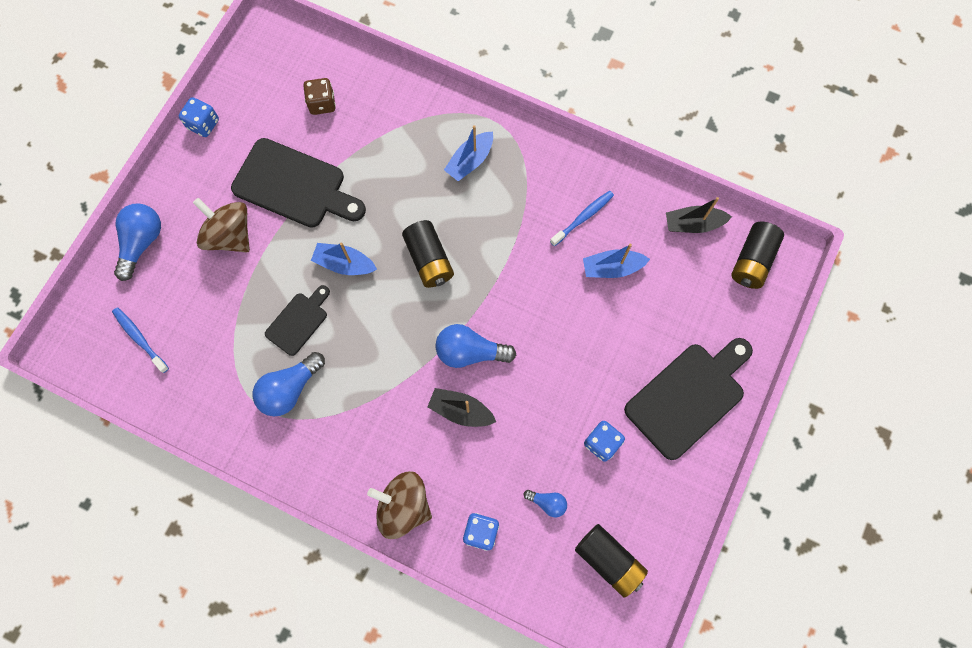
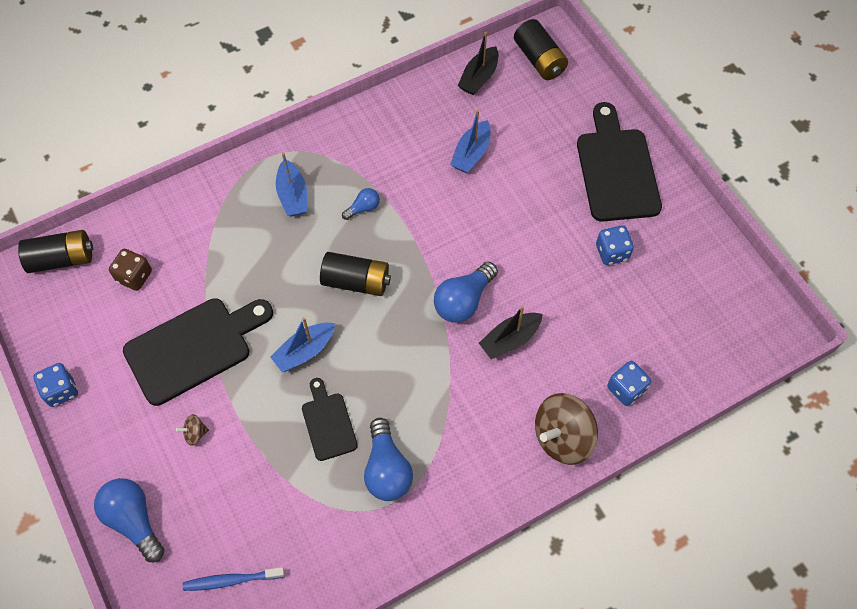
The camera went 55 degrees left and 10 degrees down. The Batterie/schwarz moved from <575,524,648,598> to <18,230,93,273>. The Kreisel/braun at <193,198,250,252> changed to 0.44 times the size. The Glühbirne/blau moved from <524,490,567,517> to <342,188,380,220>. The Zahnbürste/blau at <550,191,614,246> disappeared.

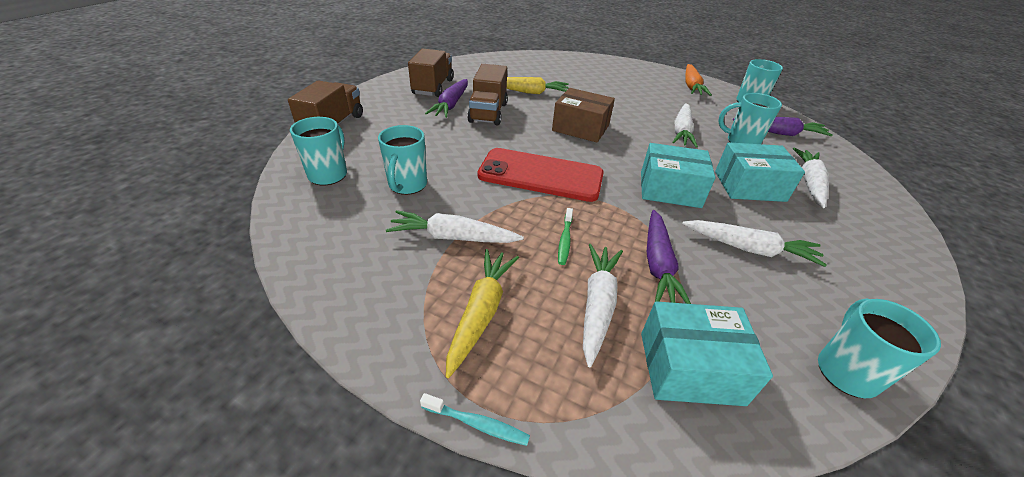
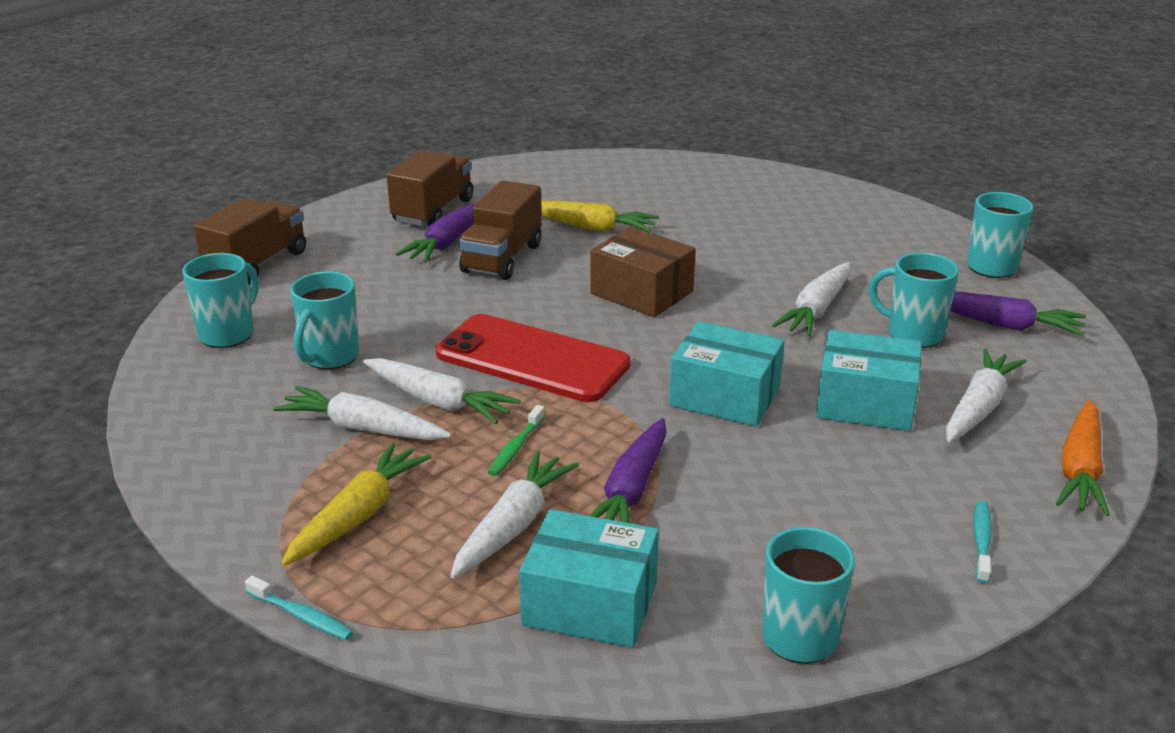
The camera went 15 degrees right and 10 degrees down. The Karotte/weiß moved from <682,220,827,267> to <363,358,521,424>. The Zahnbürste/türkis at <974,501,992,584> appeared. The Karotte/orange moved from <685,64,712,96> to <1056,400,1110,516>.

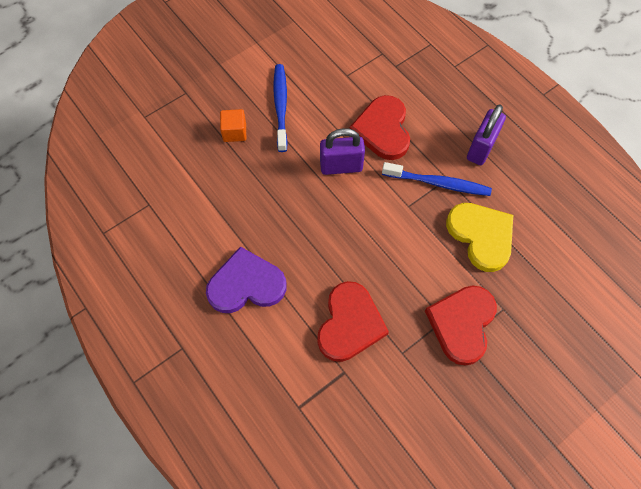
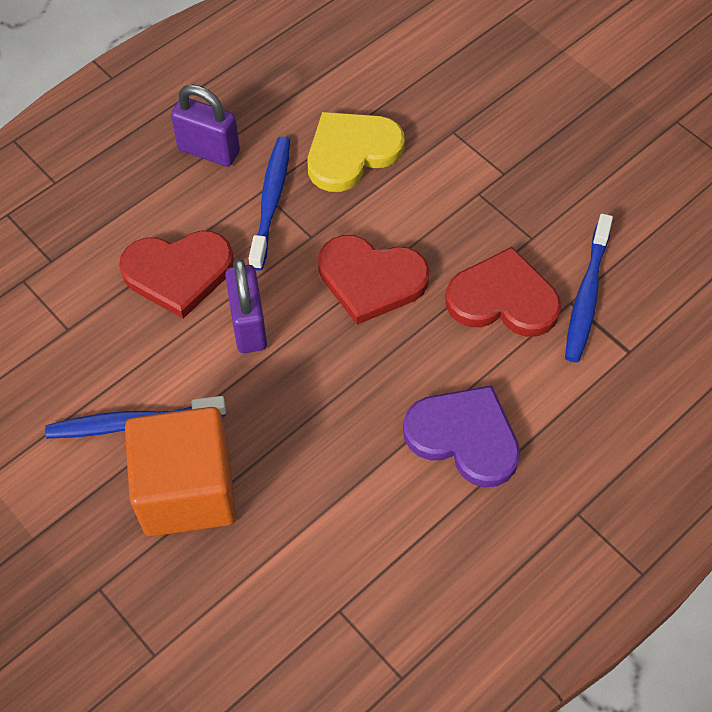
The camera went 95 degrees left and 5 degrees down. The Kubus/orange at <220,109,246,142> changed to 2.25 times the size. The Herz/rot moved from <425,285,497,366> to <318,235,430,325>. The Herz/lila at <206,247,287,313> turned 135 degrees clockwise. The Zahnbürste/blau at <565,214,613,362> appeared.

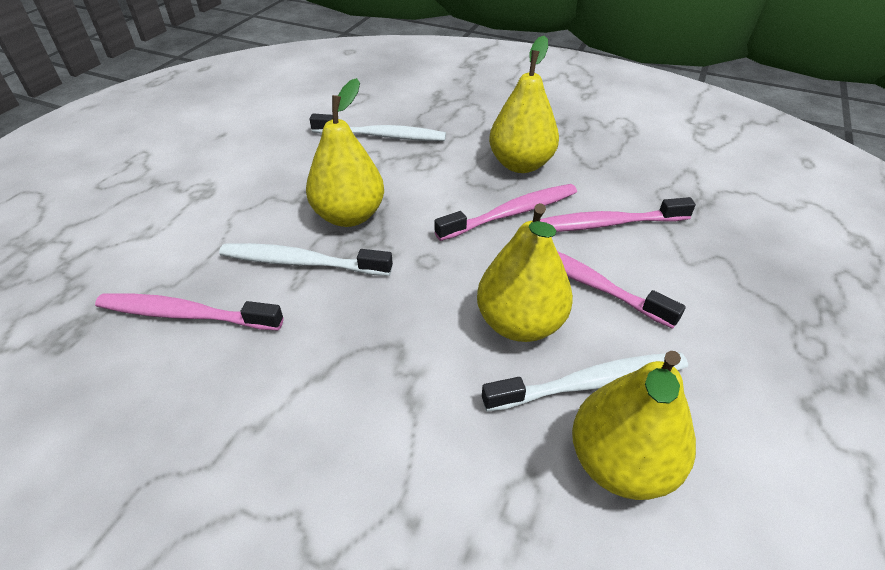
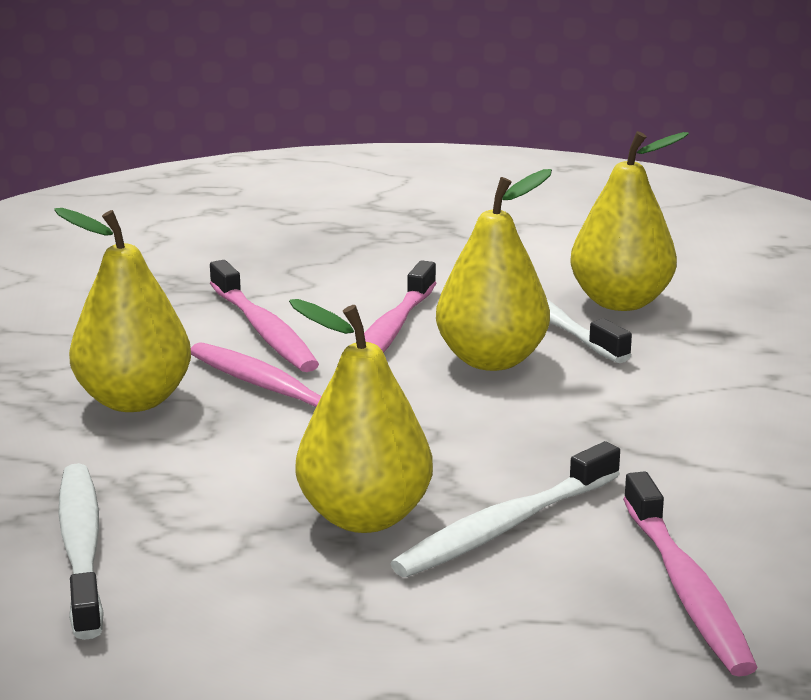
The camera went 110 degrees left and 20 degrees down. The Zahnbürste/weiß at <219,243,393,276> turned 60 degrees clockwise.

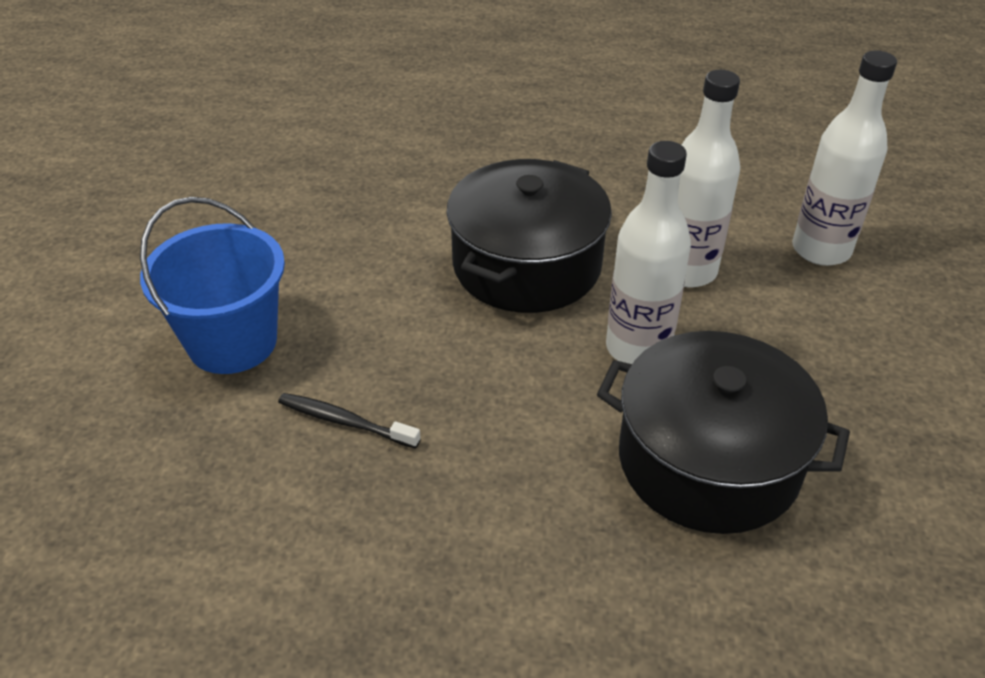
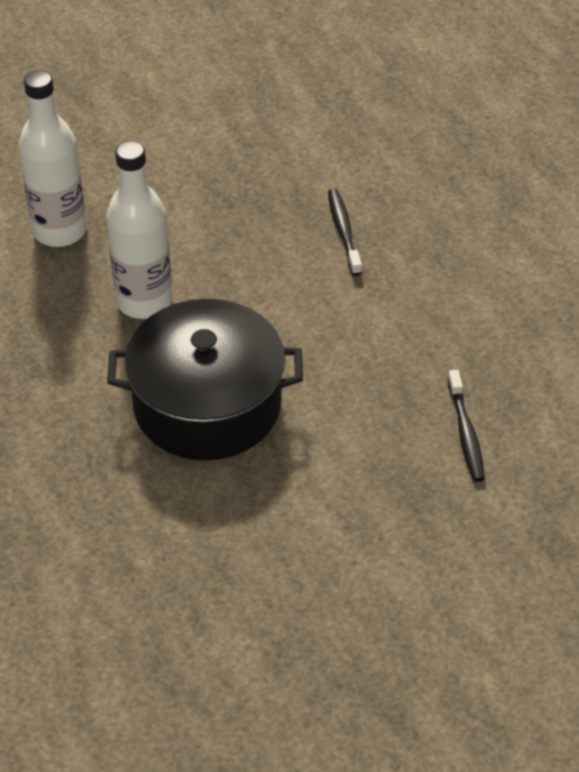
The camera went 120 degrees left and 5 degrees up. The Kochtopf/schwarz at <597,331,850,534> was replaced by the Zahnbürste/schwarz at <328,188,362,276>. The Eimer/blau at <140,197,285,374> disappeared. The Flasche/weiß at <606,141,691,364> disappeared.

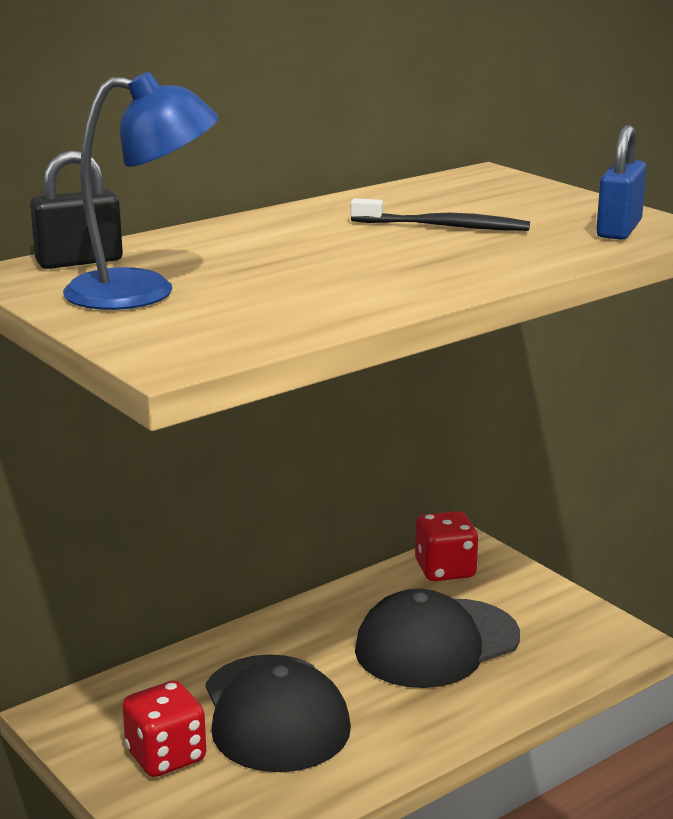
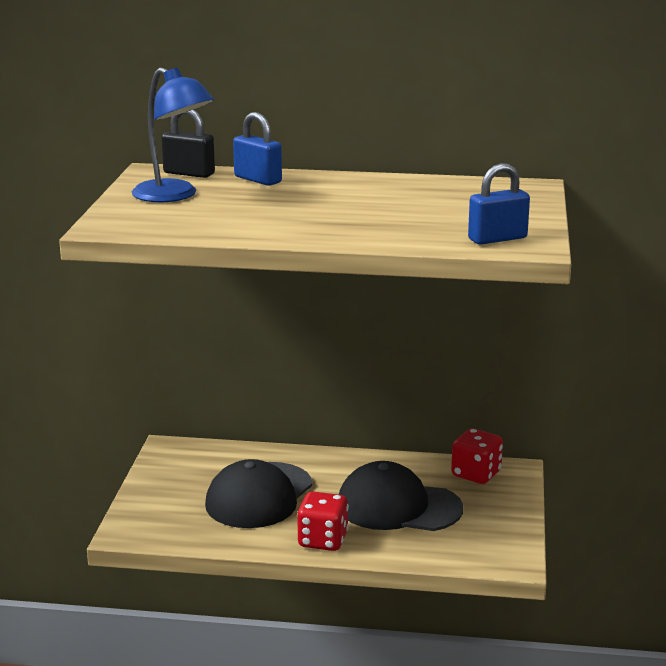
The camera went 45 degrees right and 0 degrees up. The Vorhängeschloss/blau at <233,112,282,186> appeared. The Spielwürfel/rot moved from <122,681,206,777> to <297,491,349,551>. The Zahnbürste/schwarz at <350,198,530,231> disappeared.

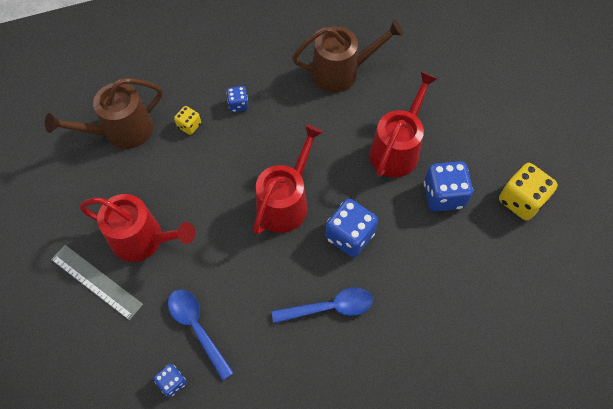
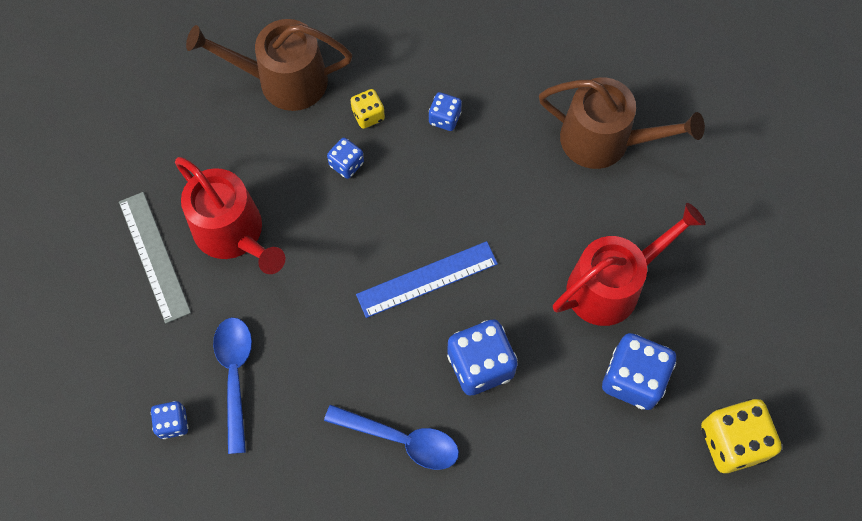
The camera went 30 degrees right and 5 degrees up. The Spielwürfel/blau at <327,138,364,179> appeared. The Gießkanne/rot at <253,124,323,235> was replaced by the Lineal/blau at <356,241,498,318>.

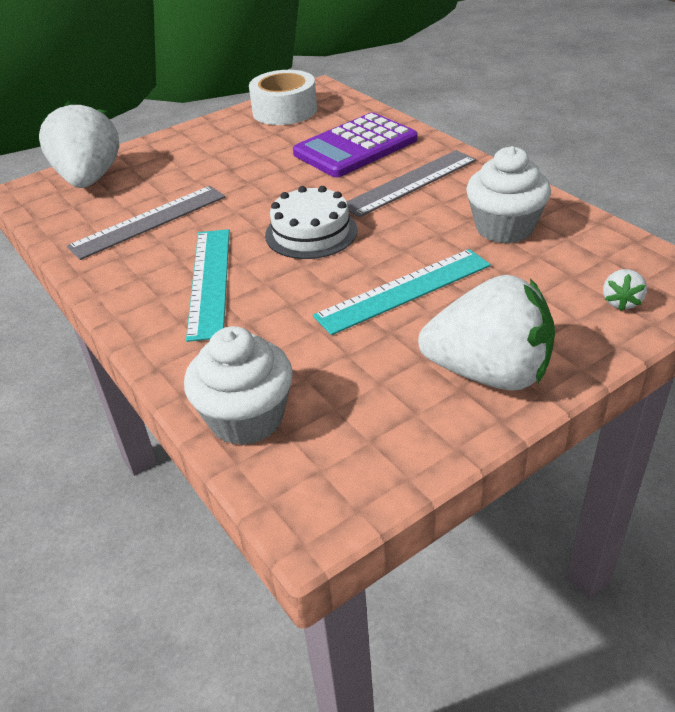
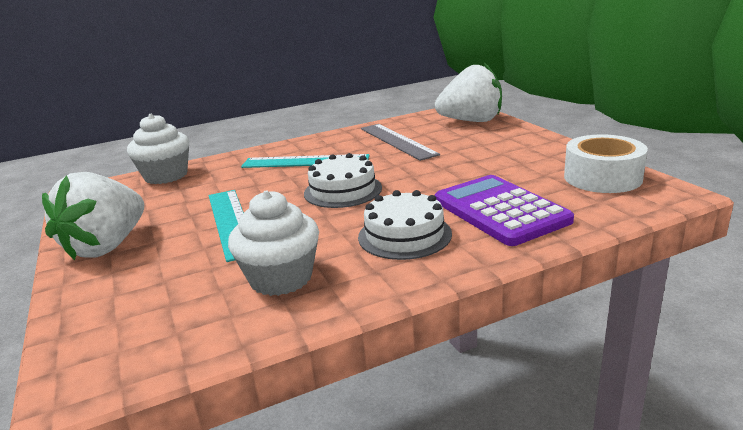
The camera went 100 degrees right and 15 degrees down. The Lineal/grau at <347,150,476,218> was replaced by the Kuchen/weiß at <358,190,452,260>. The Erdbeere/weiß at <603,269,647,311> disappeared.

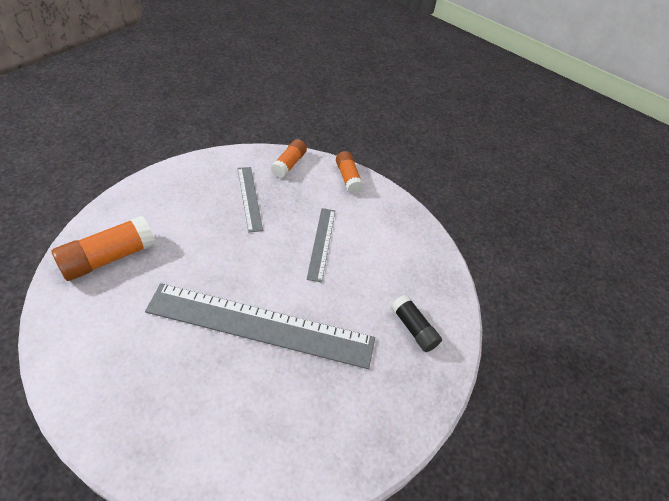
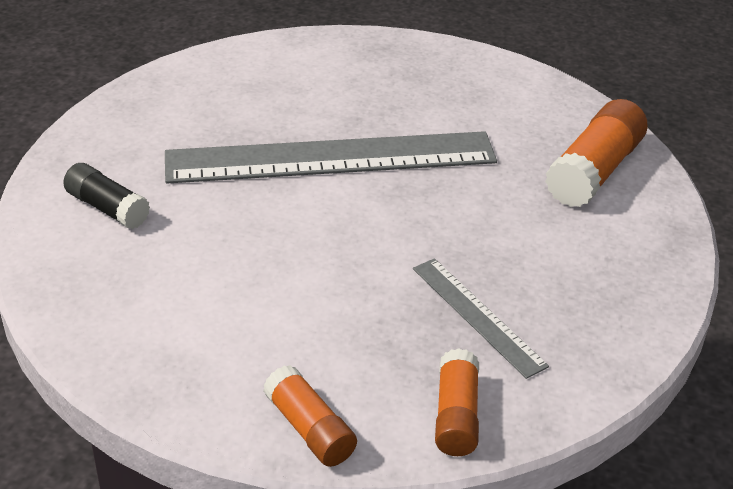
The camera went 165 degrees right and 10 degrees down. The Lineal/grau at <307,208,335,283> disappeared.

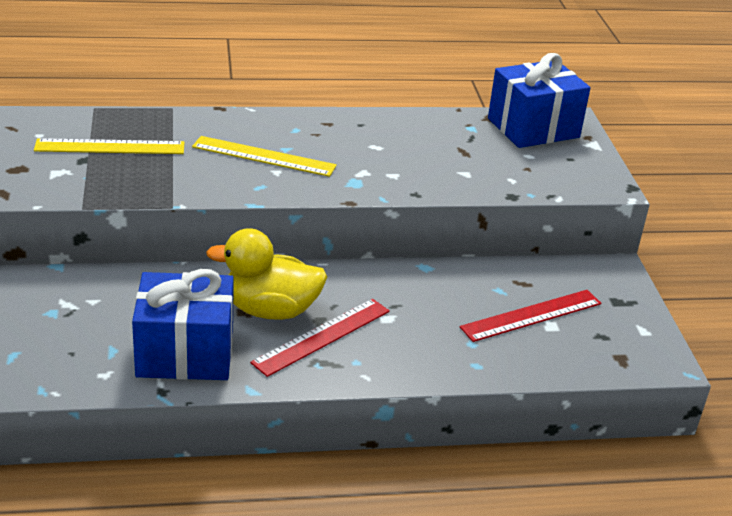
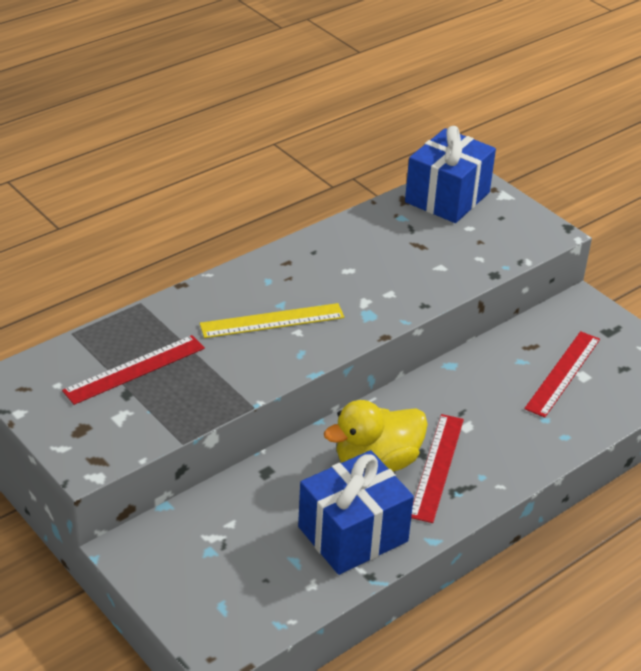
The camera went 30 degrees left and 5 degrees up. The Lineal/gelb at <34,138,185,154> became the Lineal/rot at <62,335,205,405>.

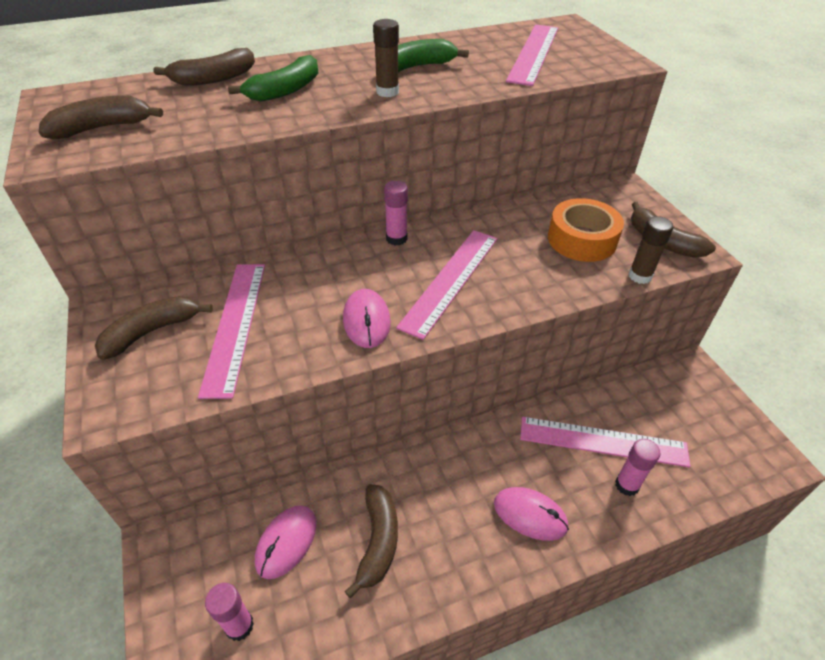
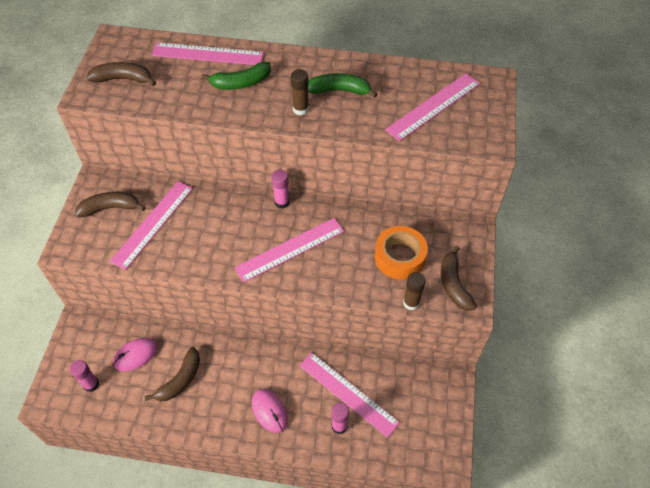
The camera went 30 degrees right and 10 degrees up. The Banane/braun at <153,48,255,86> was replaced by the Lineal/rosa at <152,42,264,65>. The Computermaus/rosa at <343,289,391,348> disappeared.

